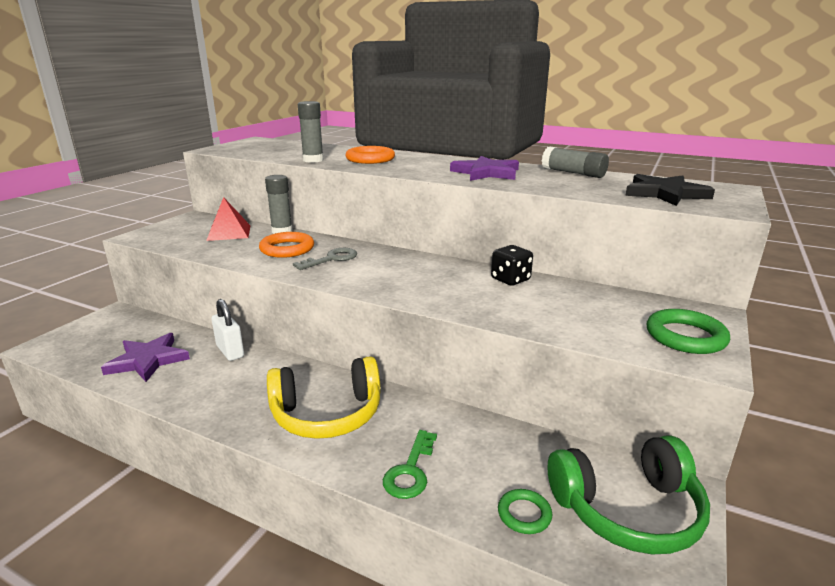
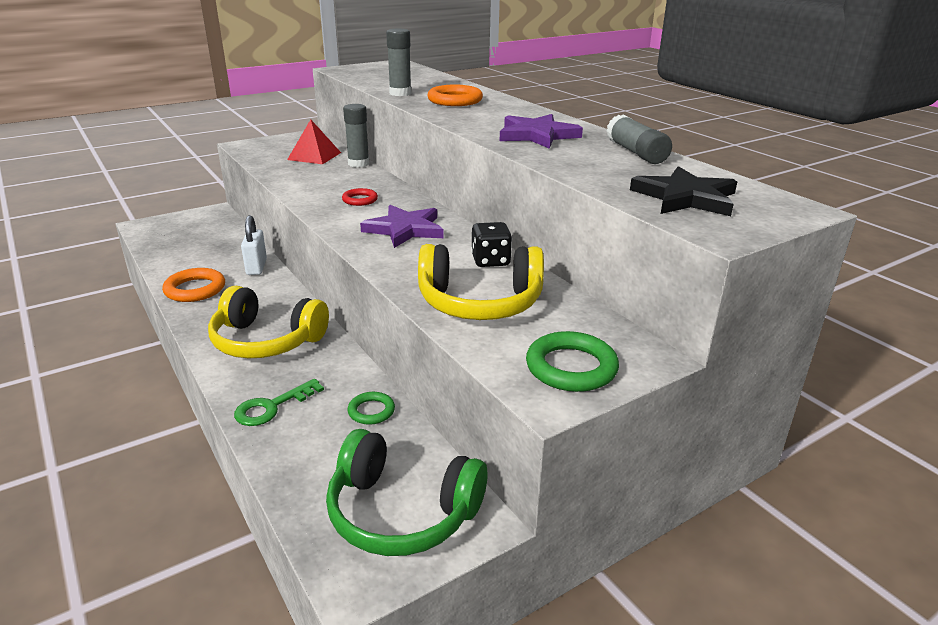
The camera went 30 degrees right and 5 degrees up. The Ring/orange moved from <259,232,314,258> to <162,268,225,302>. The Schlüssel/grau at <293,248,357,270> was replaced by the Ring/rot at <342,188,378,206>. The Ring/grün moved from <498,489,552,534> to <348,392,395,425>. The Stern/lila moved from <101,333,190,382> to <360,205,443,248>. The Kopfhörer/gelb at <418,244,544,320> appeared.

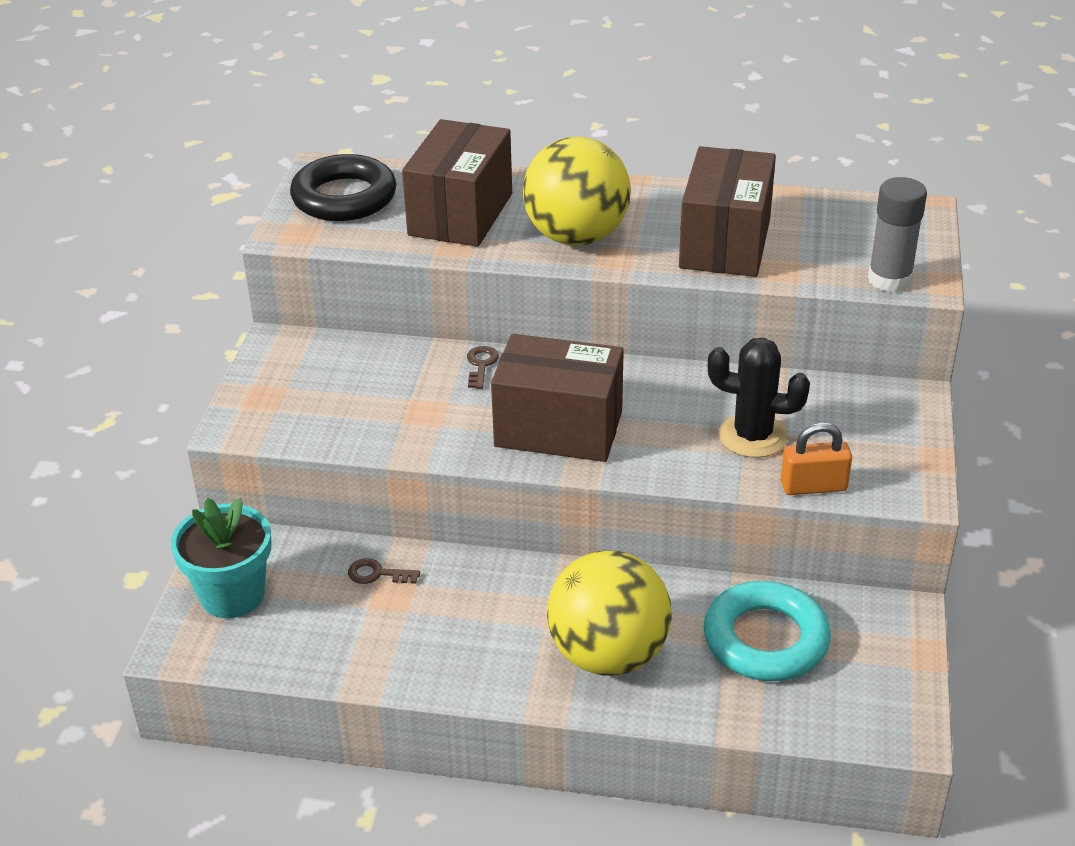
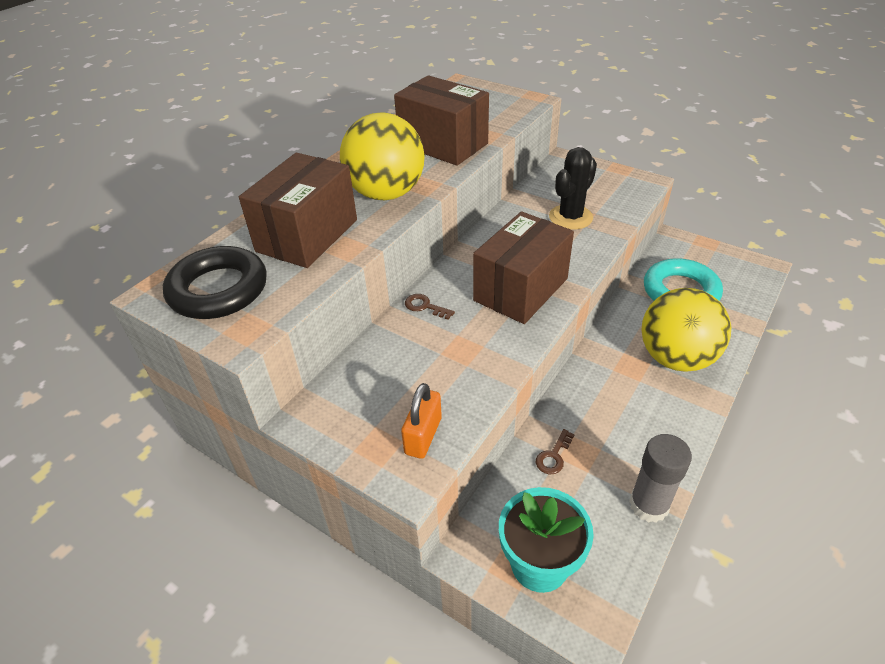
The camera went 65 degrees left and 5 degrees up. The Schachtel/braun at <402,119,512,247> turned 75 degrees clockwise. The Vorhängeschloss/orange moved from <781,422,852,495> to <401,383,442,459>. The Klebestift/grau moved from <868,177,927,292> to <629,434,692,523>.

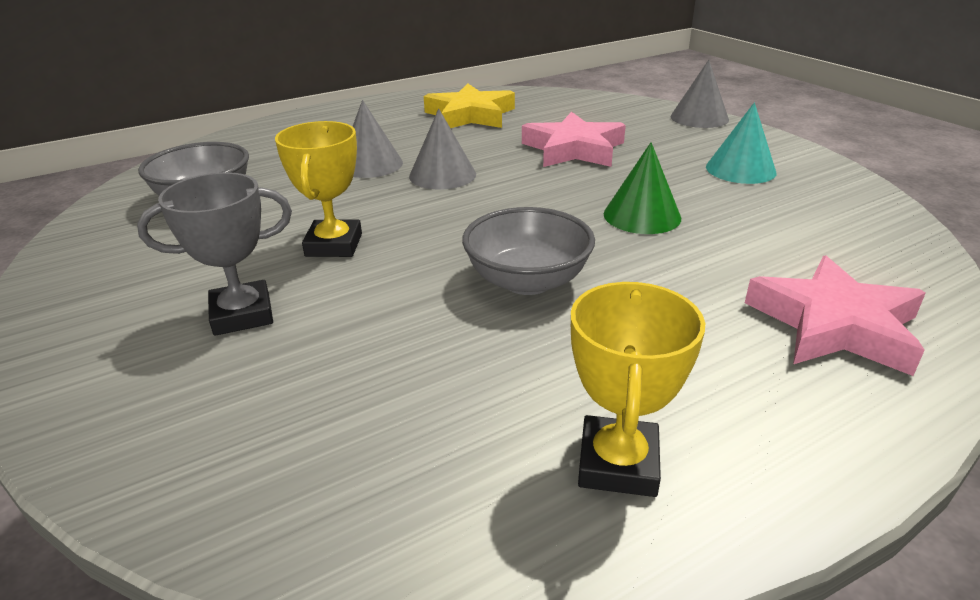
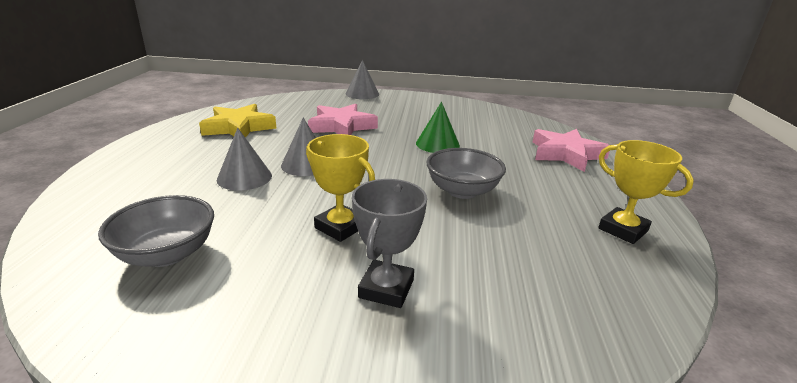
The camera went 55 degrees left and 5 degrees down. The Kegel/türkis at <706,103,776,184> disappeared.

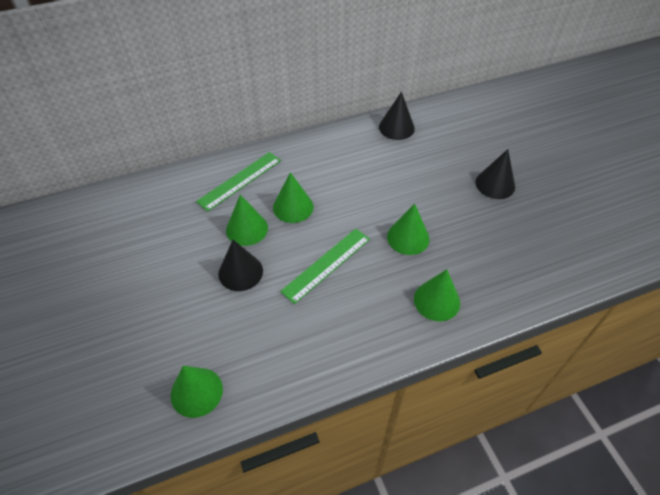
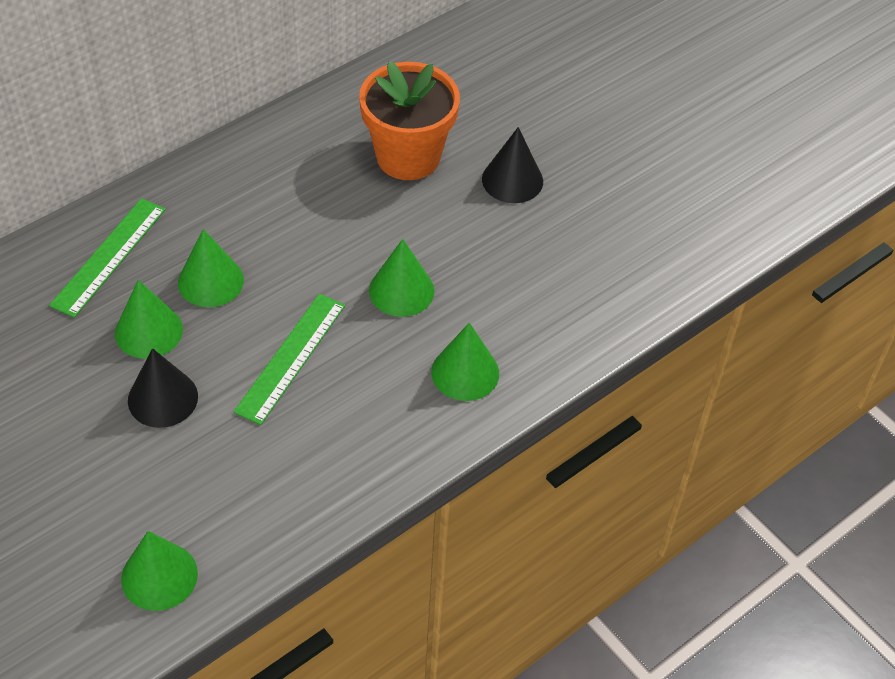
The camera went 20 degrees left and 0 degrees up. The Blumentopf/orange at <359,61,460,180> appeared. The Kegel/schwarz at <379,92,415,140> disappeared.

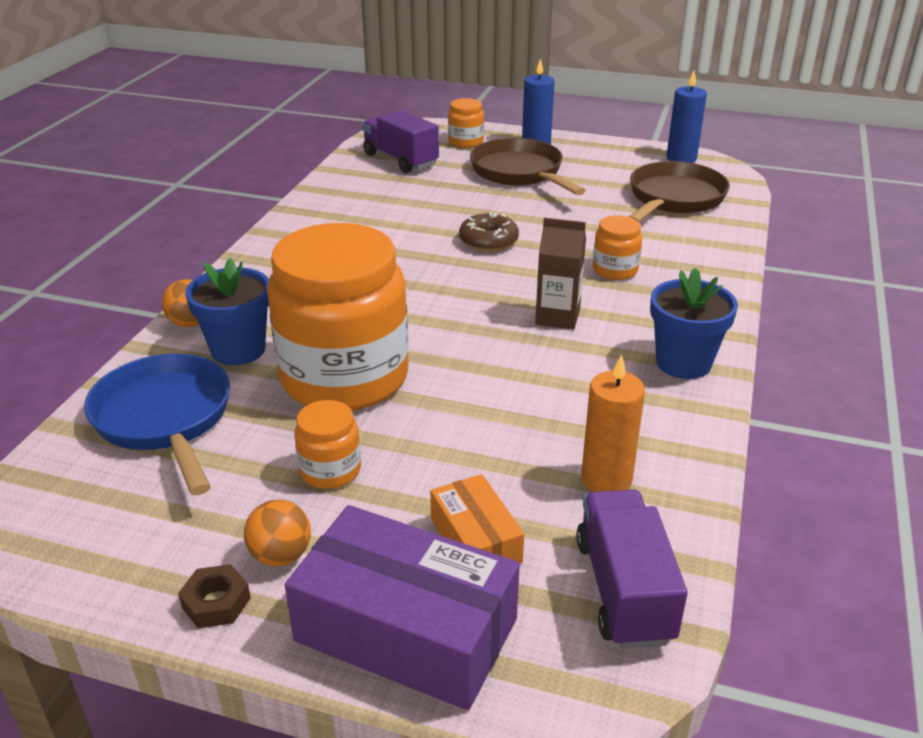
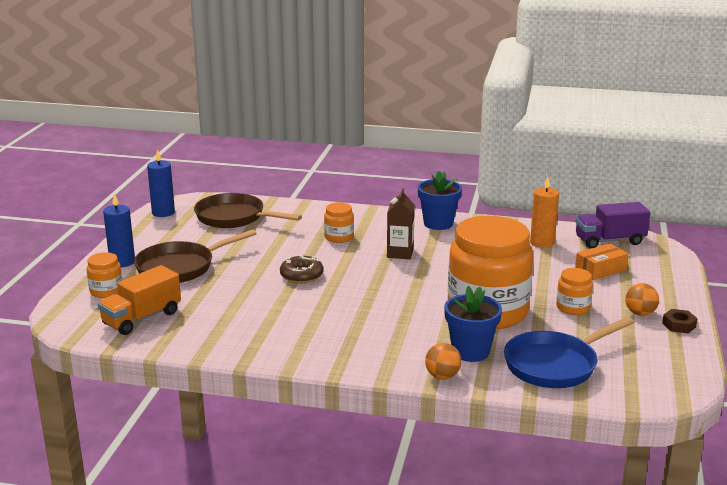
The camera went 95 degrees left and 10 degrees down. The Lastwagen/lila at <362,110,439,173> became the Lastwagen/orange at <98,265,181,335>. The Schachtel/lila at <285,505,520,710> disappeared.

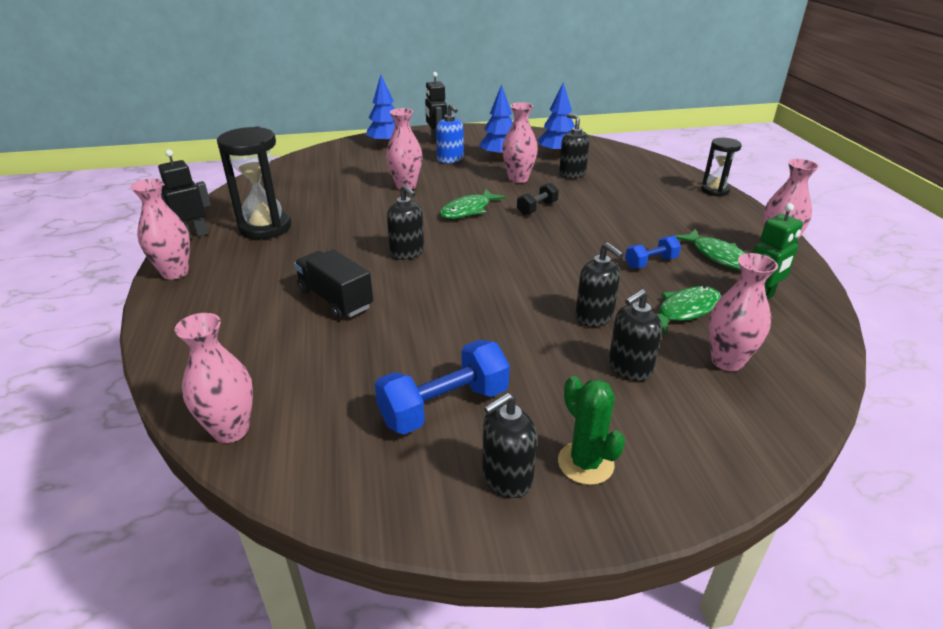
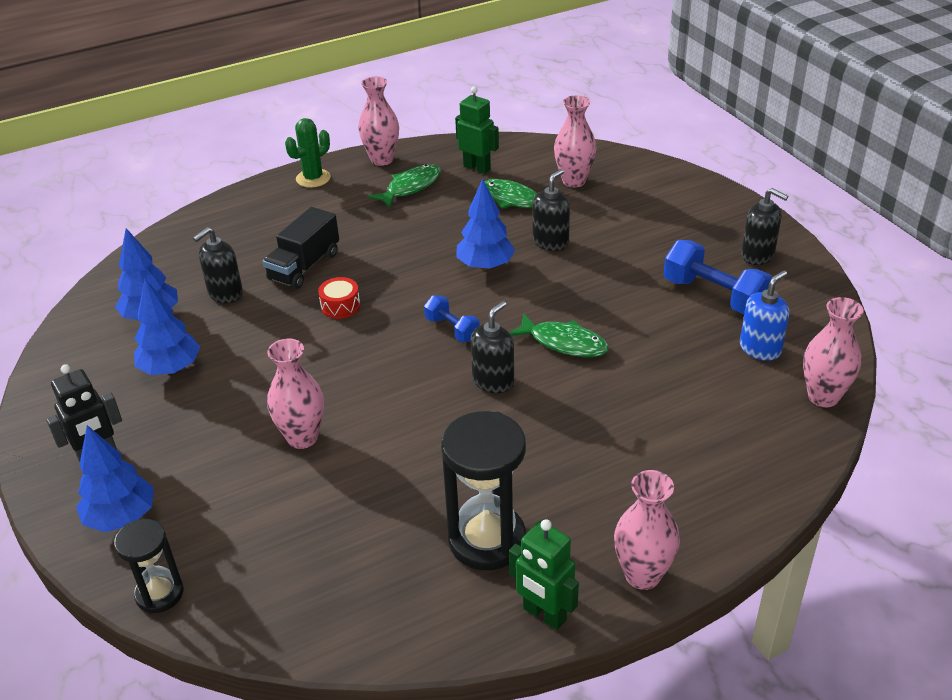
The camera went 105 degrees left and 5 degrees up. The Sanduhr/schwarz moved from <701,138,742,197> to <114,519,184,613>. The Lastwagen/schwarz moved from <294,249,373,319> to <263,207,339,289>. The Kaktus/grün moved from <558,376,625,485> to <285,118,331,188>. The Hantel/schwarz at <517,182,559,215> was replaced by the Trommel/rot at <318,277,360,319>. The Hantel/blau moved from <625,236,681,268> to <424,296,480,342>. The Baum/blau at <456,178,515,270> appeared. The Fisch/grün moved from <440,189,505,219> to <509,313,609,357>. The Roboter/schwarz at <158,150,211,239> became the Roboter/grün at <509,519,579,630>. The Seifenspender/blau moved from <436,104,464,164> to <740,270,790,361>. The Vase/rosa at <502,102,538,183> disappeared. The Seifenspender/schwarz at <609,289,662,381> disappeared.

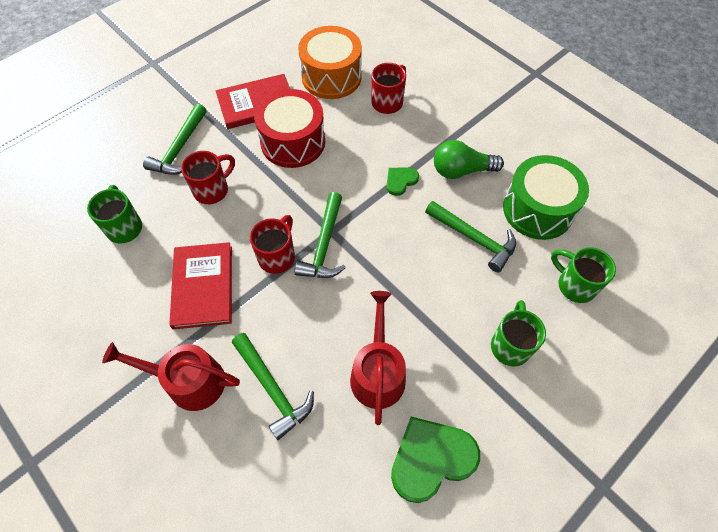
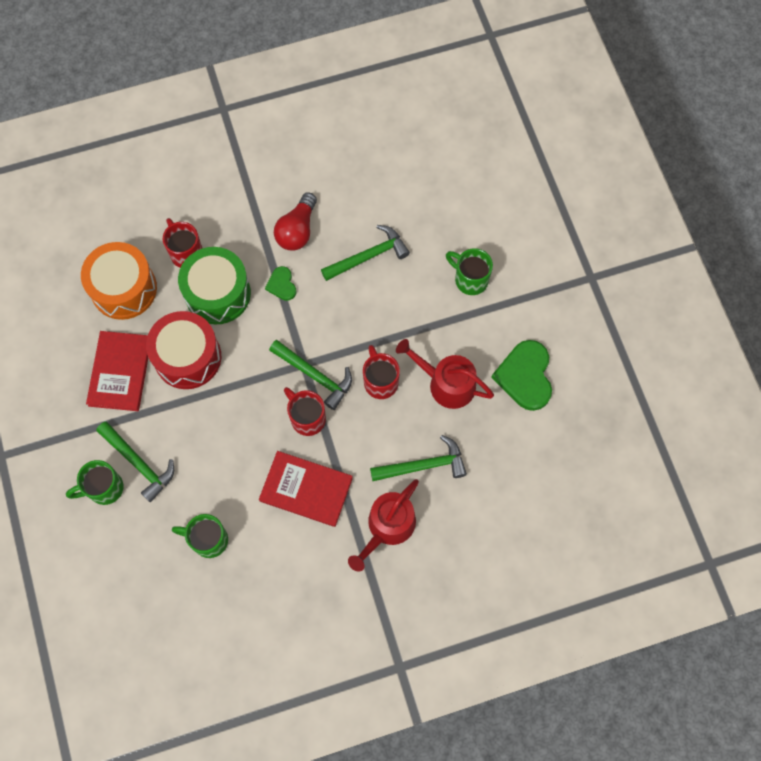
The camera went 65 degrees left and 10 degrees up. The Tasse/grün moved from <551,247,616,303> to <66,460,123,505>. The Trommel/grün moved from <503,155,589,240> to <178,247,251,324>. The Glühbirne/grün at <434,140,504,179> became the Glühbirne/rot at <274,192,317,251>. The Tasse/rot moved from <181,151,235,204> to <363,345,400,399>.

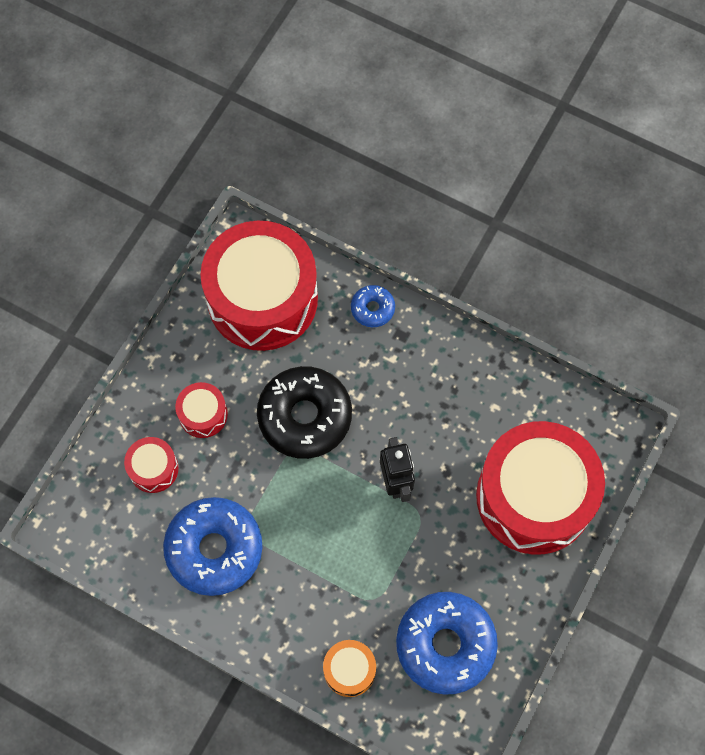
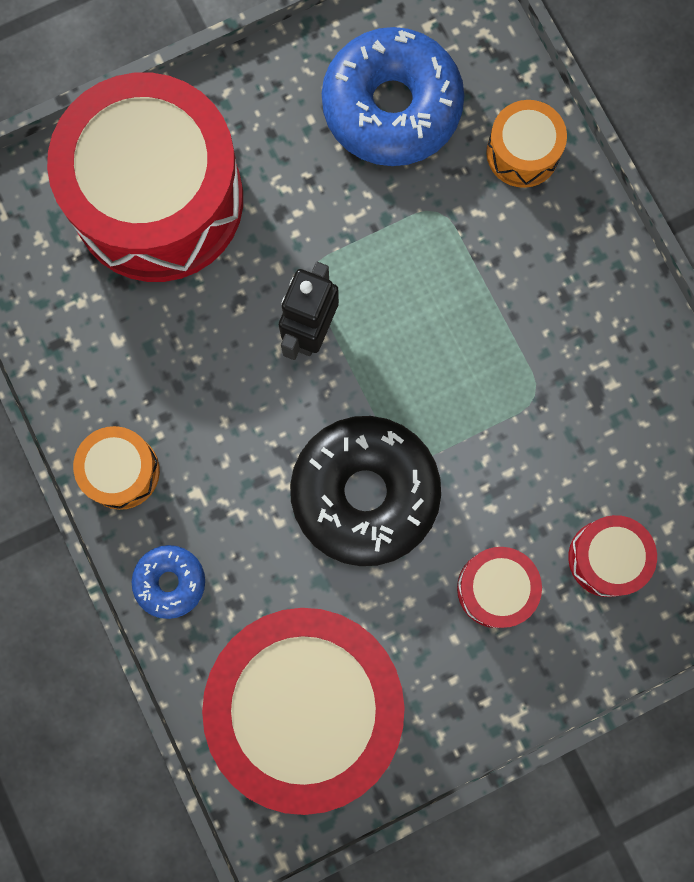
The camera went 145 degrees left and 10 degrees up. The Trommel/orange at <73,426,160,510> appeared. The Donut/blau at <163,497,263,596> disappeared.

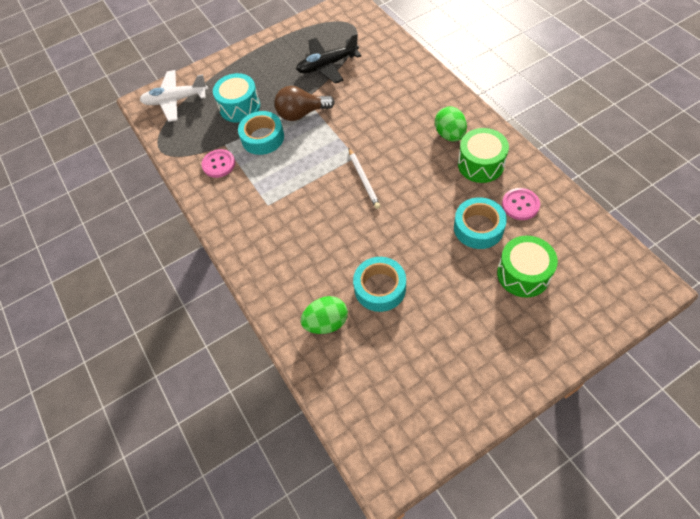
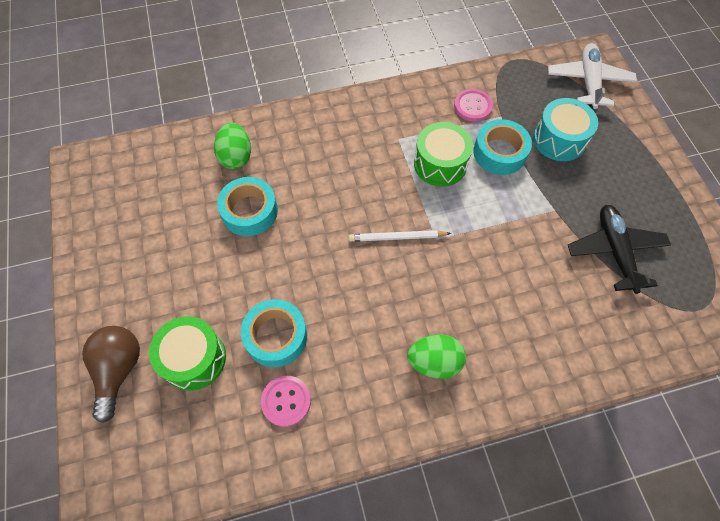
The camera went 100 degrees right and 5 degrees up. The Glühbirne/braun moved from <274,86,335,121> to <82,326,140,423>. The Trommel/grün moved from <458,128,509,183> to <414,122,473,187>.

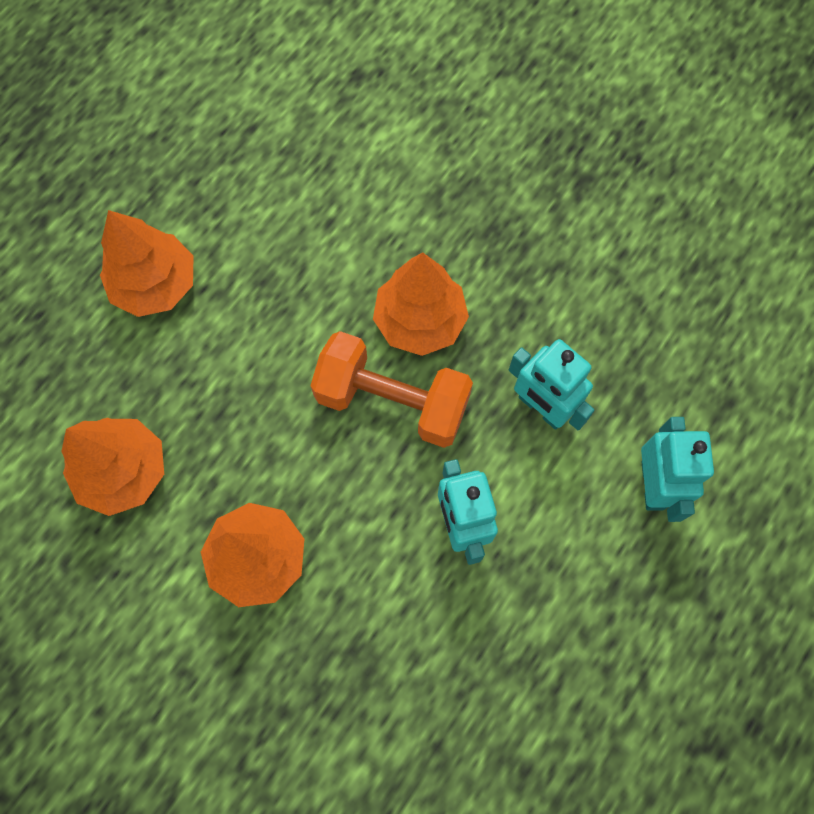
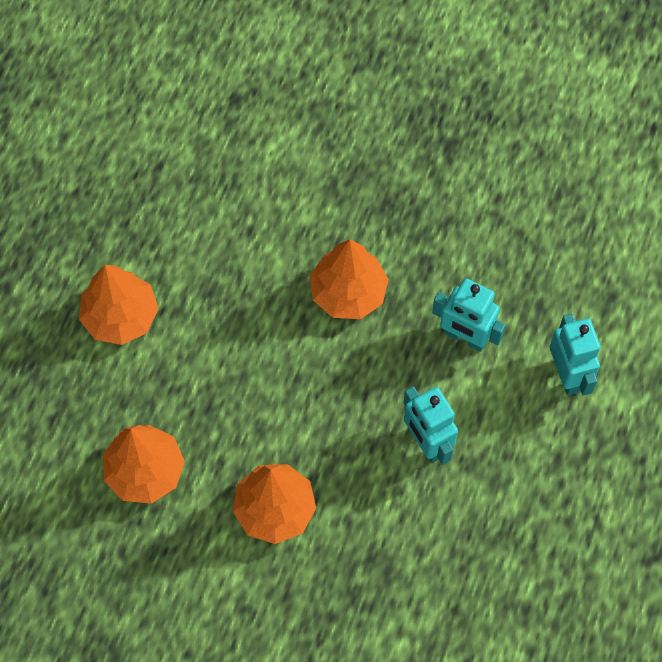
The camera went 15 degrees left and 5 degrees down. The Hantel/orange at <310,331,473,448> disappeared.

